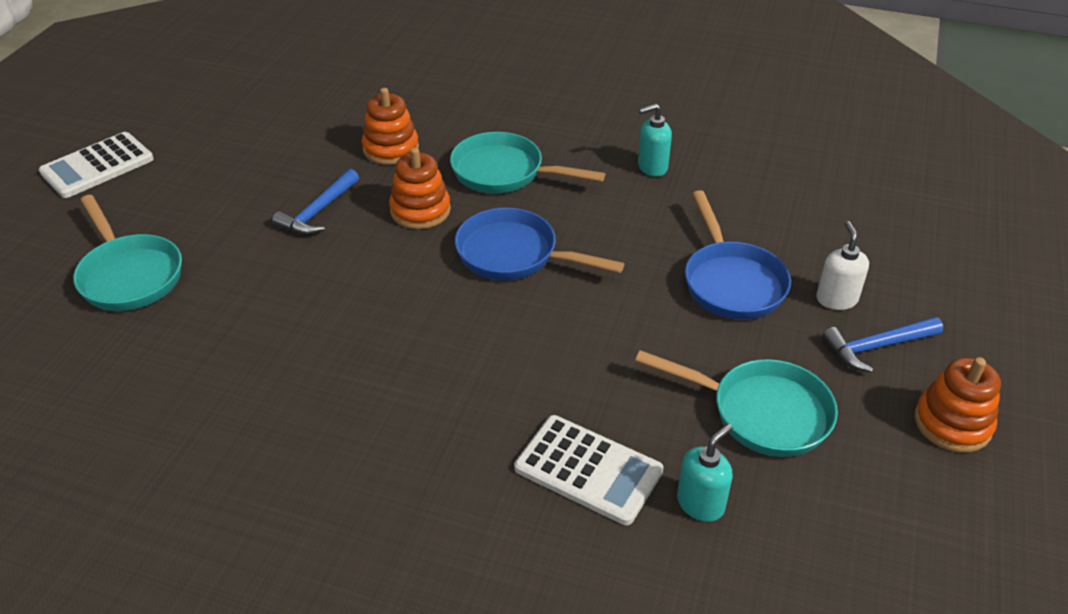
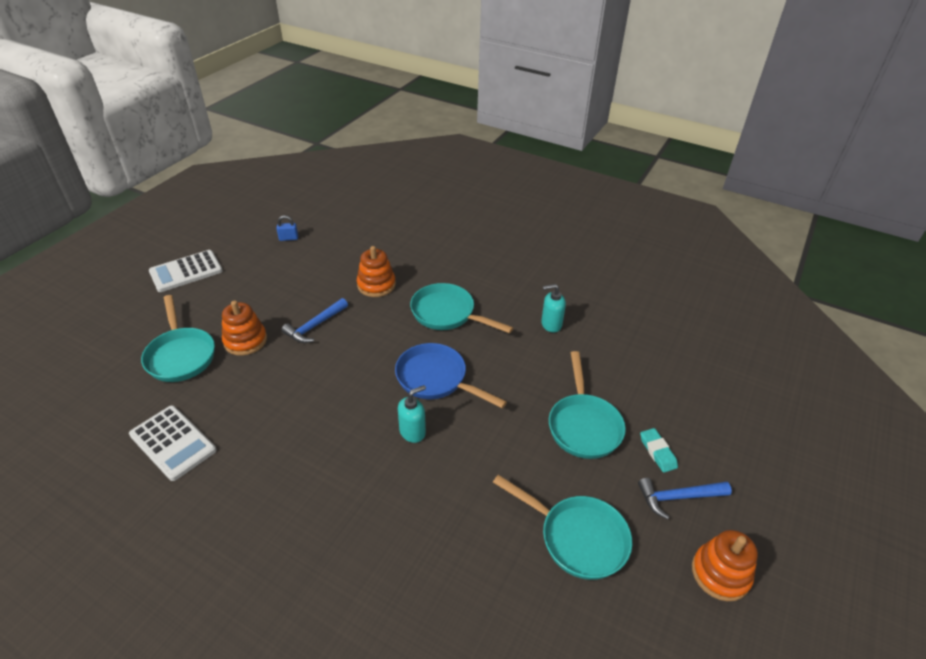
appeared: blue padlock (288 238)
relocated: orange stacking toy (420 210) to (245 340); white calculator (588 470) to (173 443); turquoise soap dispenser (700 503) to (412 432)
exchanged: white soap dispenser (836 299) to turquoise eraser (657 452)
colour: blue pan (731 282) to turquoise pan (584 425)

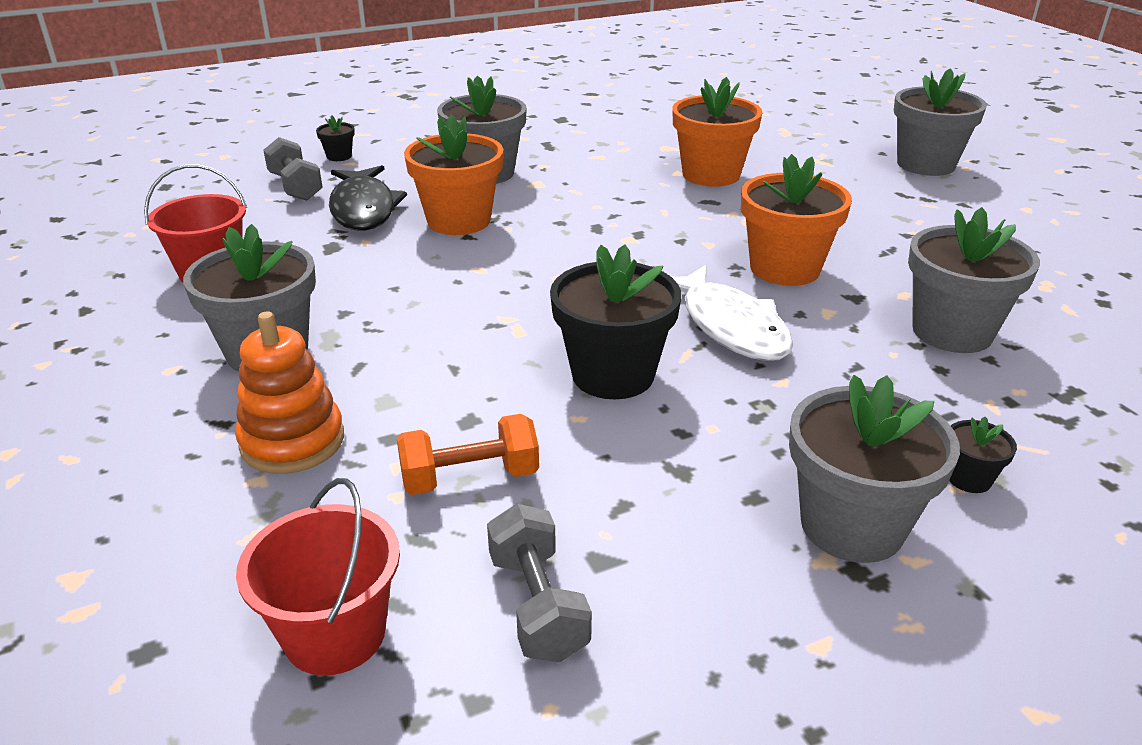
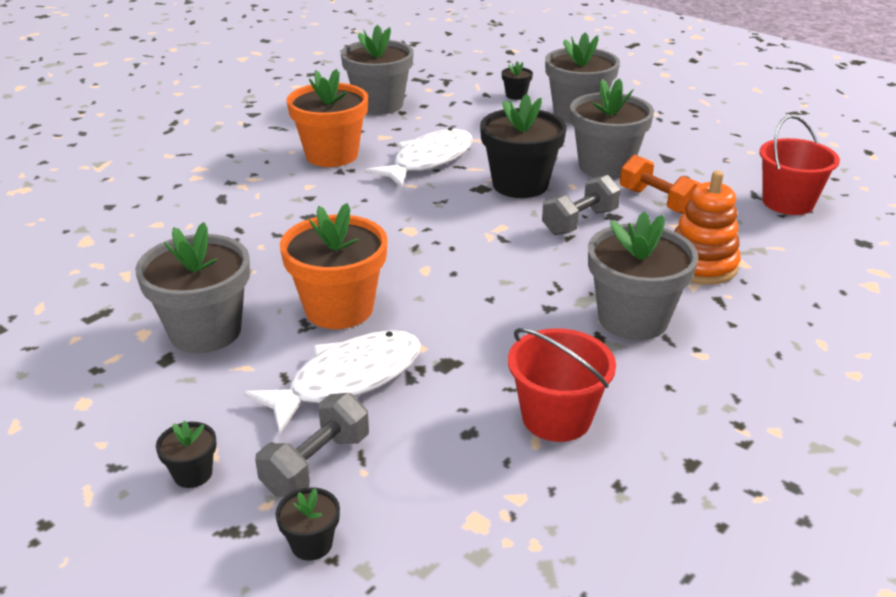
missing: orange flower pot (711 175)
appeared: black flower pot (311 544)
relocated: grey dumbbell (538 605) to (579 222); grey flower pot (925 164) to (605 166)
colour: black fish (363 209) to white fish (348 380)

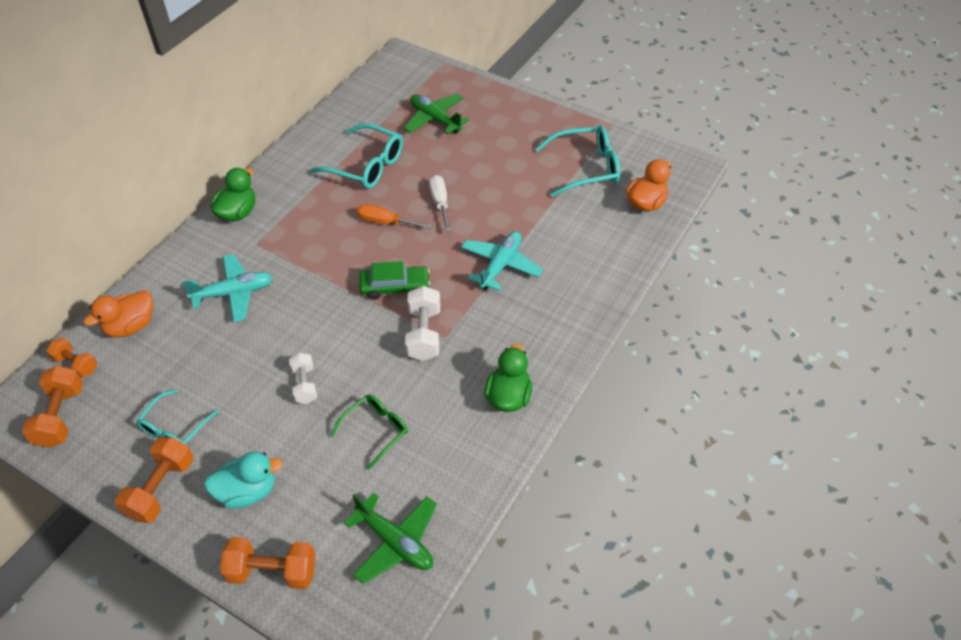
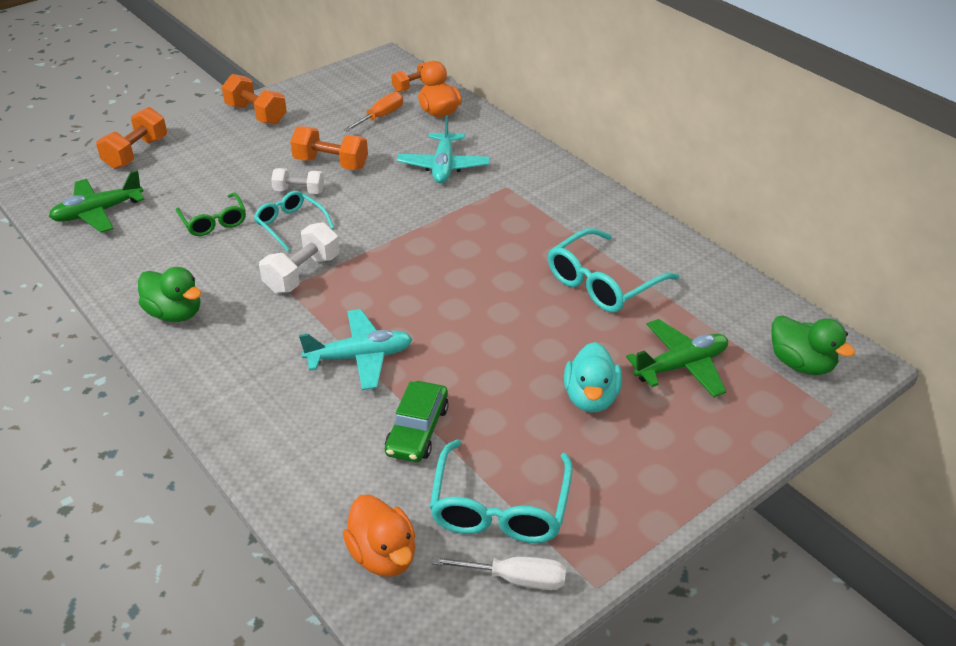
relocated: orange dumbbell (61 416) to (331 163); turquoise glasses (175 427) to (291 225); turquoise duck (247 492) to (591 398); green duck (238 213) to (801 364); orange screwdriver (386 222) to (380 117); green car (395 287) to (417 430); white screwdriver (440 203) to (515 579)
spun: white dumbbell (424 334) = (302 274) 75 degrees counterclockwise; turquoise plane (500 265) = (360 357) 60 degrees counterclockwise

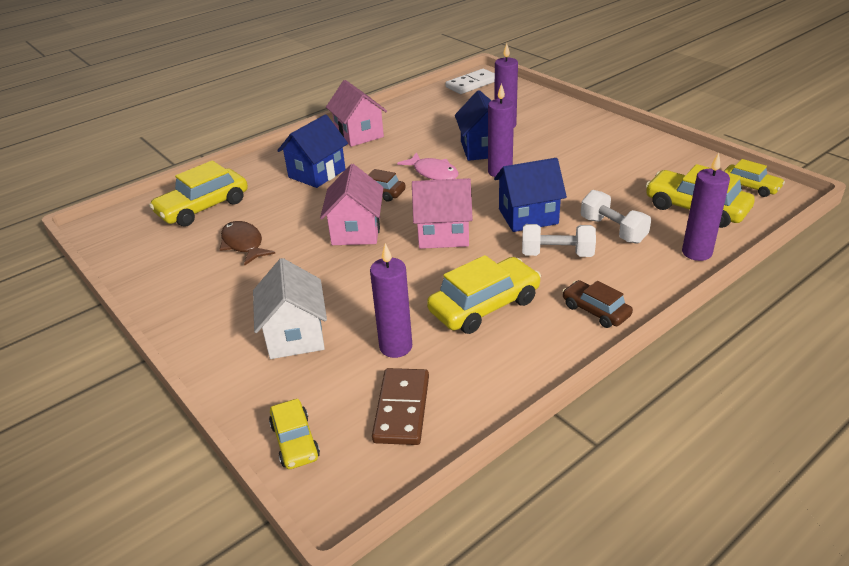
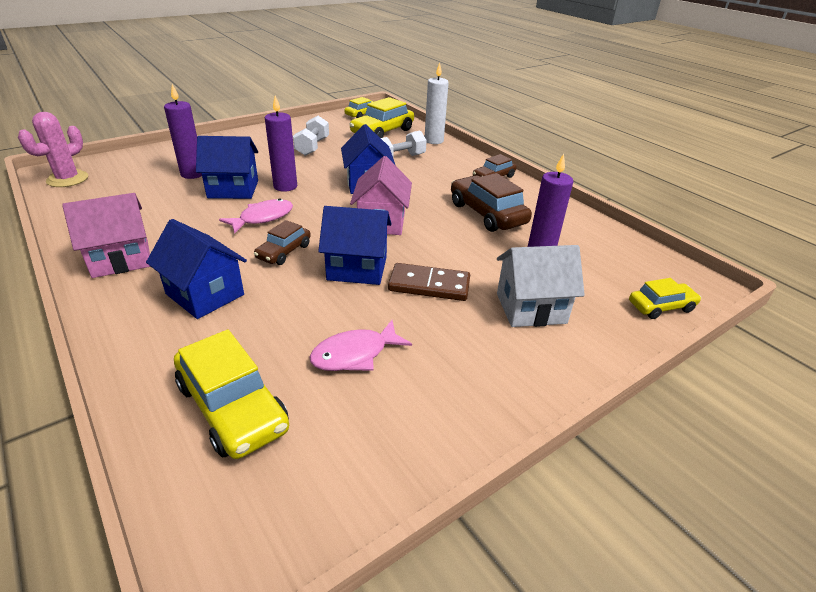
relocated: brown domino (402 409) to (429 285); white dumbbell (557 254) to (312 147)
exchanged: white domino (472 84) to pink cactus (67 179)
colour: brown fish (244 244) to pink fish (355 354); pink house (356 231) to blue house (357 268); yellow car (484 306) to brown car (487 214); purple candle (696 252) to white candle (434 141)

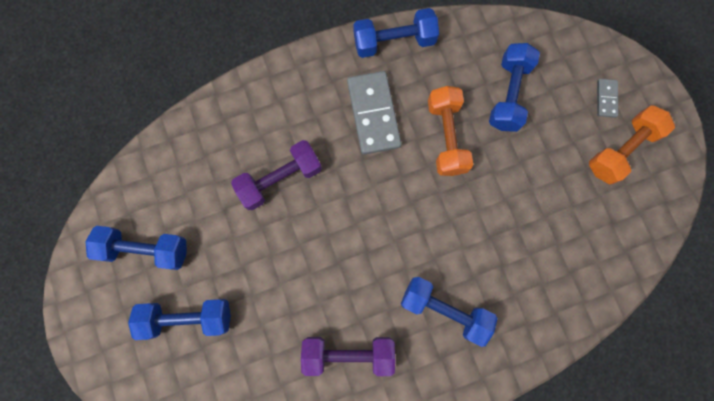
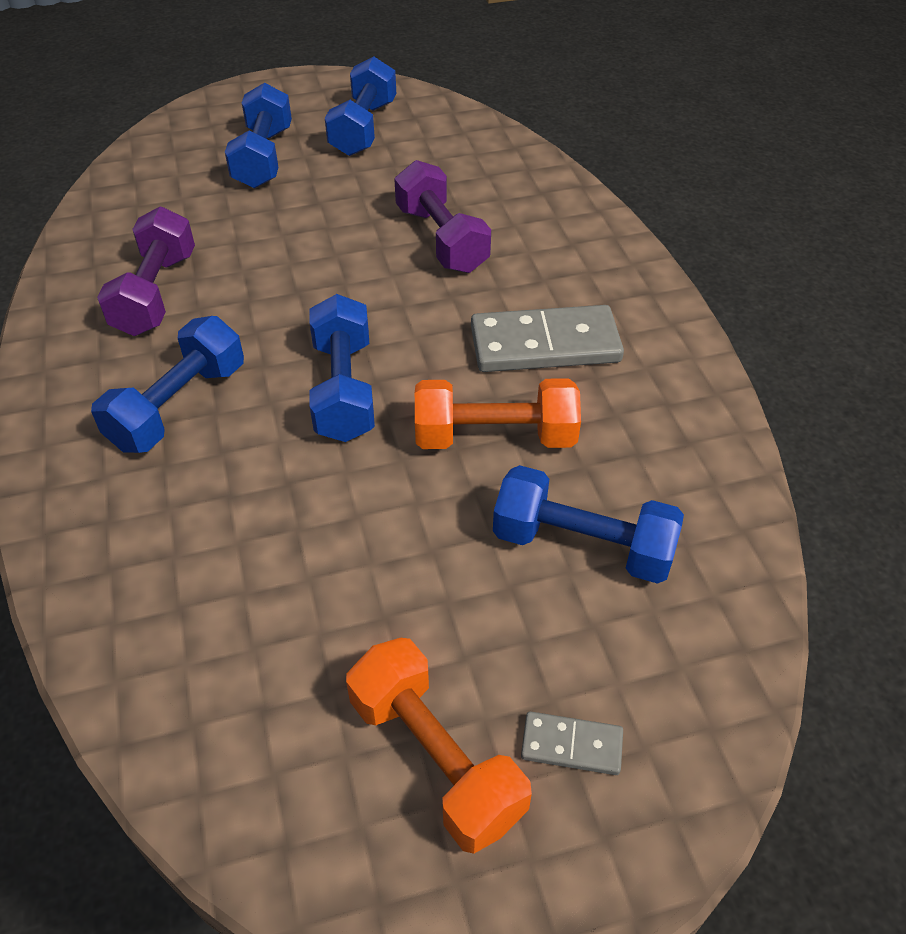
relocated: blue dumbbell (394 42) to (343 389)

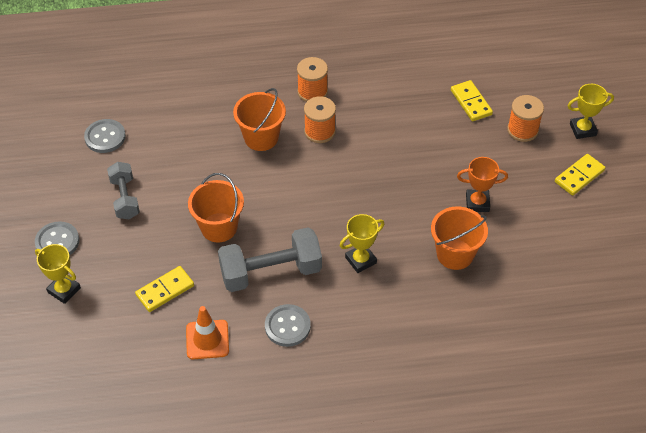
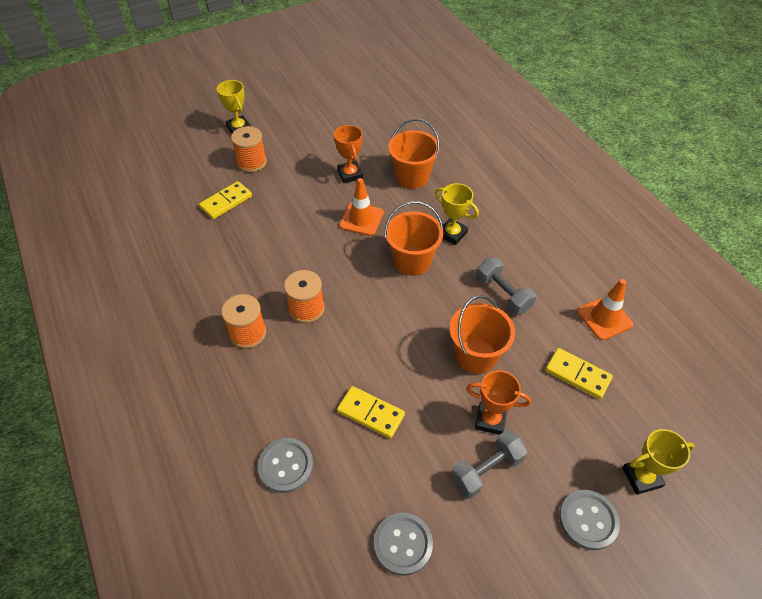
appeared: orange traffic cone (361 219); orange trophy (490 420)
relocated: orange bucket (261 138) to (412 261); grey button (287 326) to (286 466); yellow domino (579 176) to (371 413)
spun: yellow trophy (64 290) = (641 477) 60 degrees clockwise
size: grey dumbbell (271 272) = (503 294) x0.62

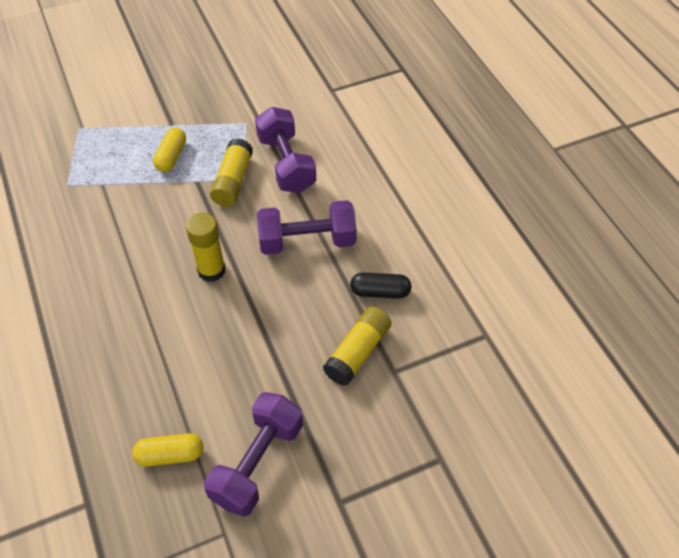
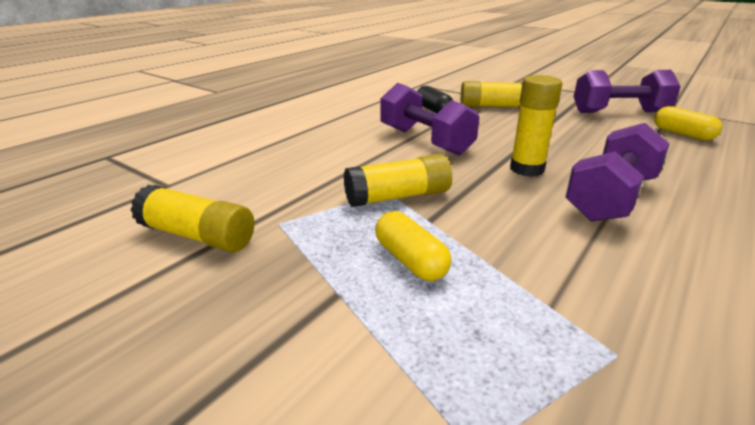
appeared: yellow glue stick (197 236)
relocated: purple dumbbell (286 164) to (611 198)
spun: yellow capsule (171 157) = (410 260) 75 degrees clockwise

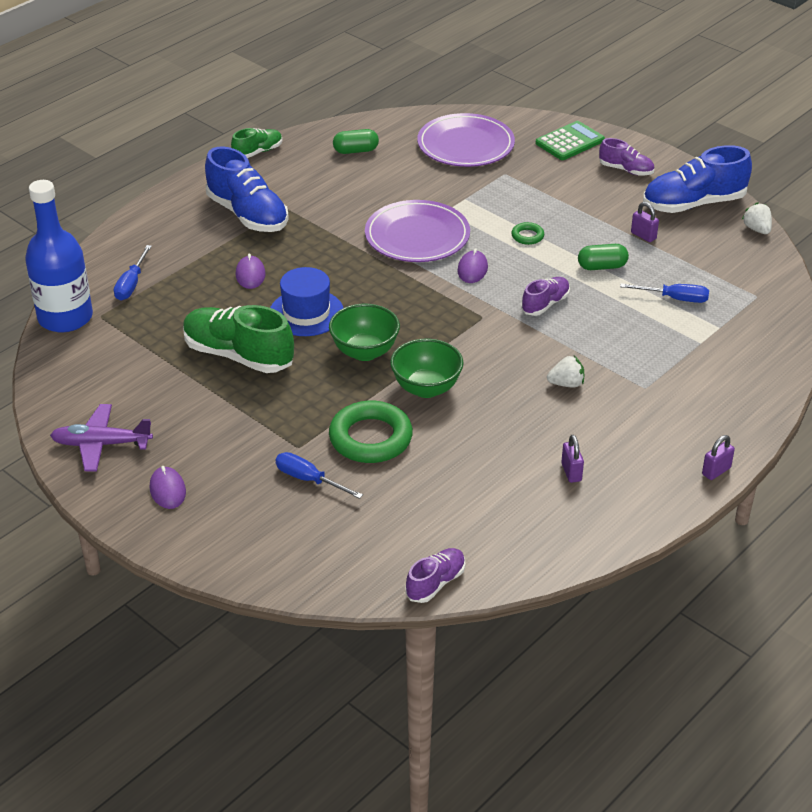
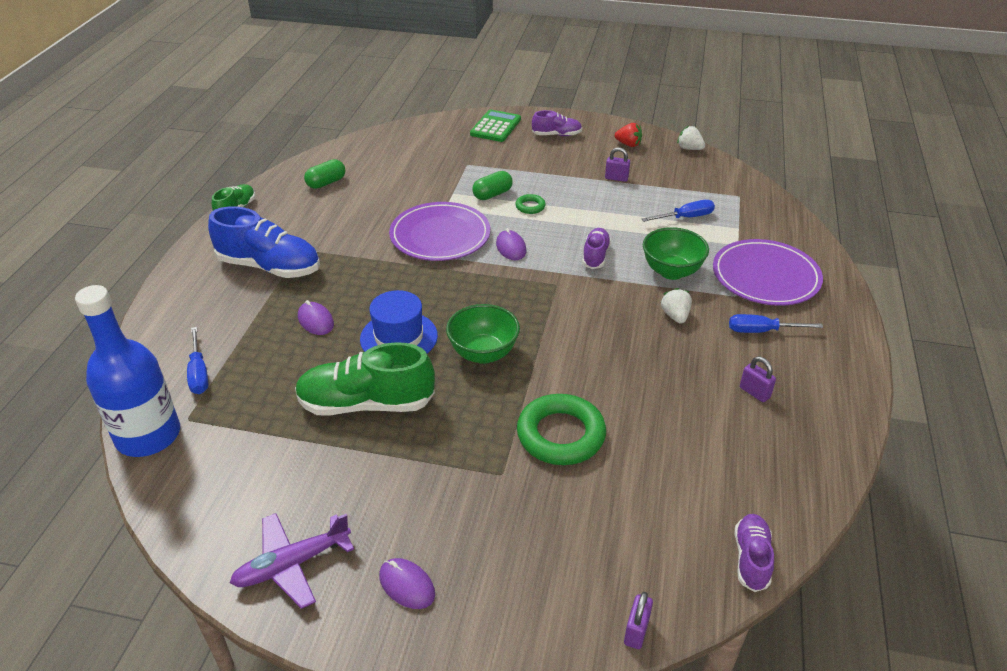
relocated: blue screwdriver (309 480) to (762 331); green bowl (426 388) to (671 271); purple plate (465 145) to (765 276); green capsule (602 266) to (492 194); purple padlock (716 471) to (636 631)
exchanged: blue shoe (693 204) to red strawberry (628 144)
spun: white strawberry (566 384) = (675 316) 60 degrees counterclockwise

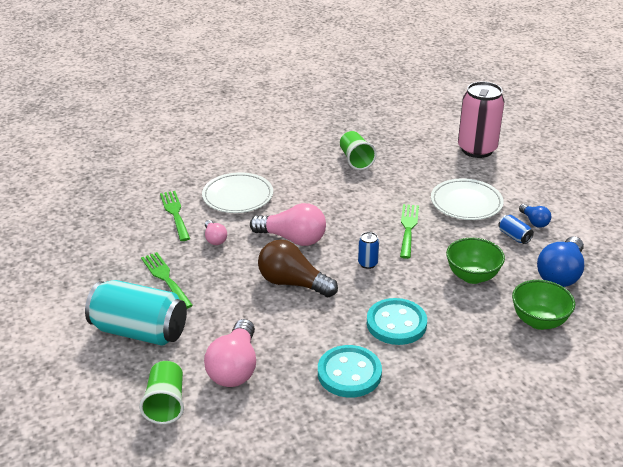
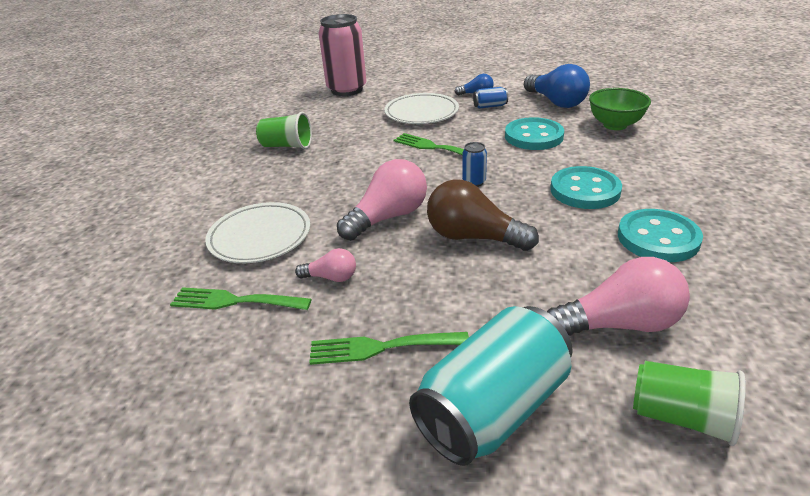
exchanged: green bowl (472 276) to turquoise button (533 136)
spun: pink light bulb (235 367) = (619 324) 45 degrees counterclockwise; brown light bulb (293 283) = (474 237) 60 degrees clockwise

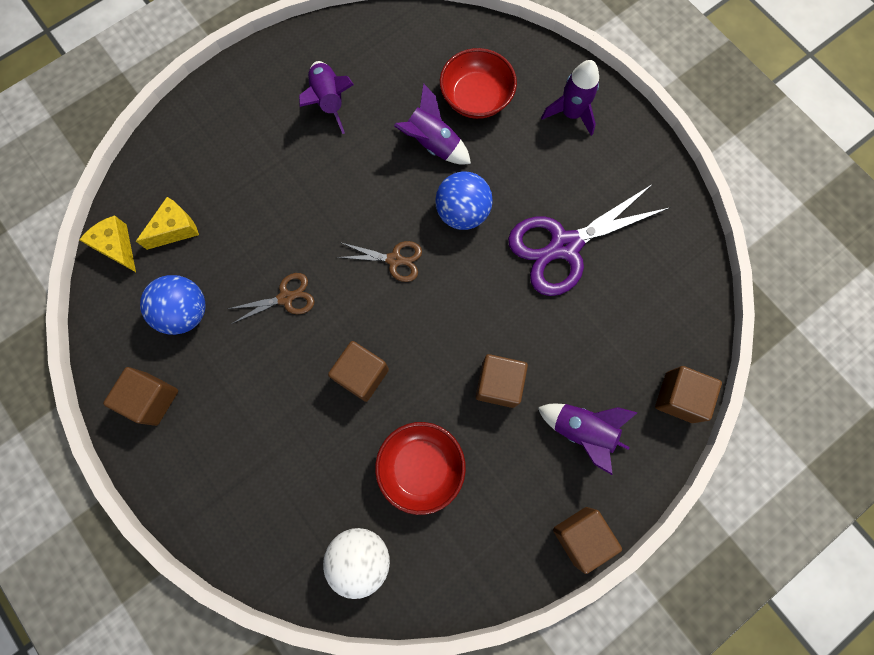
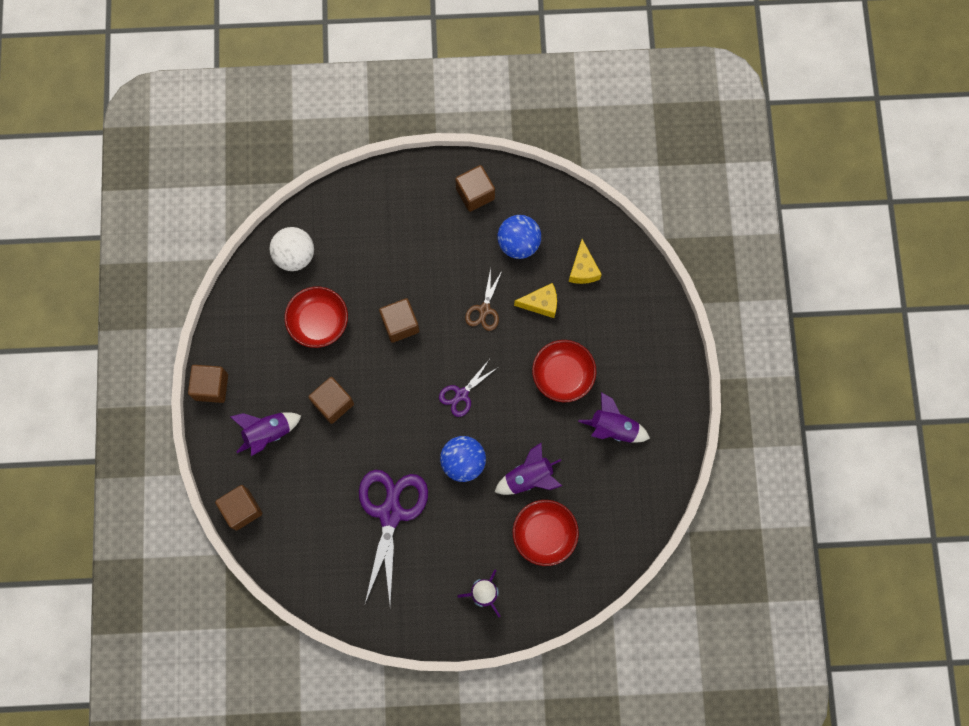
appeared: red bowl (562 375)
relocated: yellow cheese (117 247) to (541 303)
colour: brown scissors (394 260) to purple scissors (461 394)

